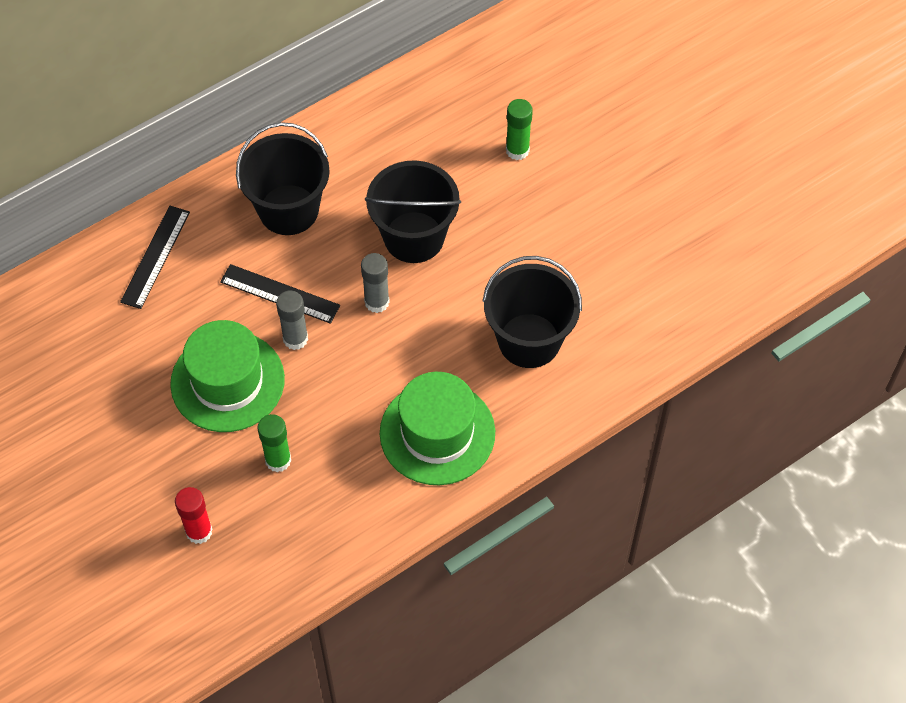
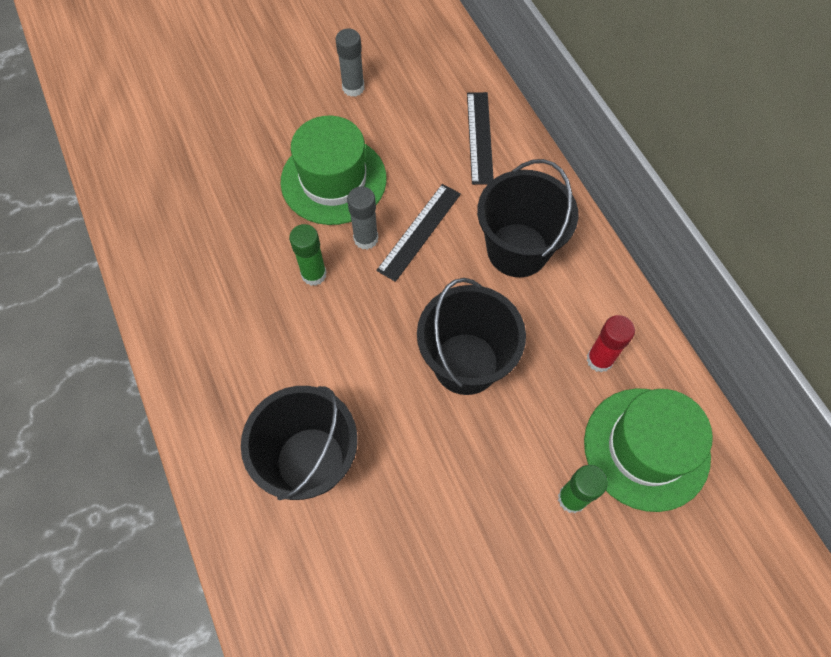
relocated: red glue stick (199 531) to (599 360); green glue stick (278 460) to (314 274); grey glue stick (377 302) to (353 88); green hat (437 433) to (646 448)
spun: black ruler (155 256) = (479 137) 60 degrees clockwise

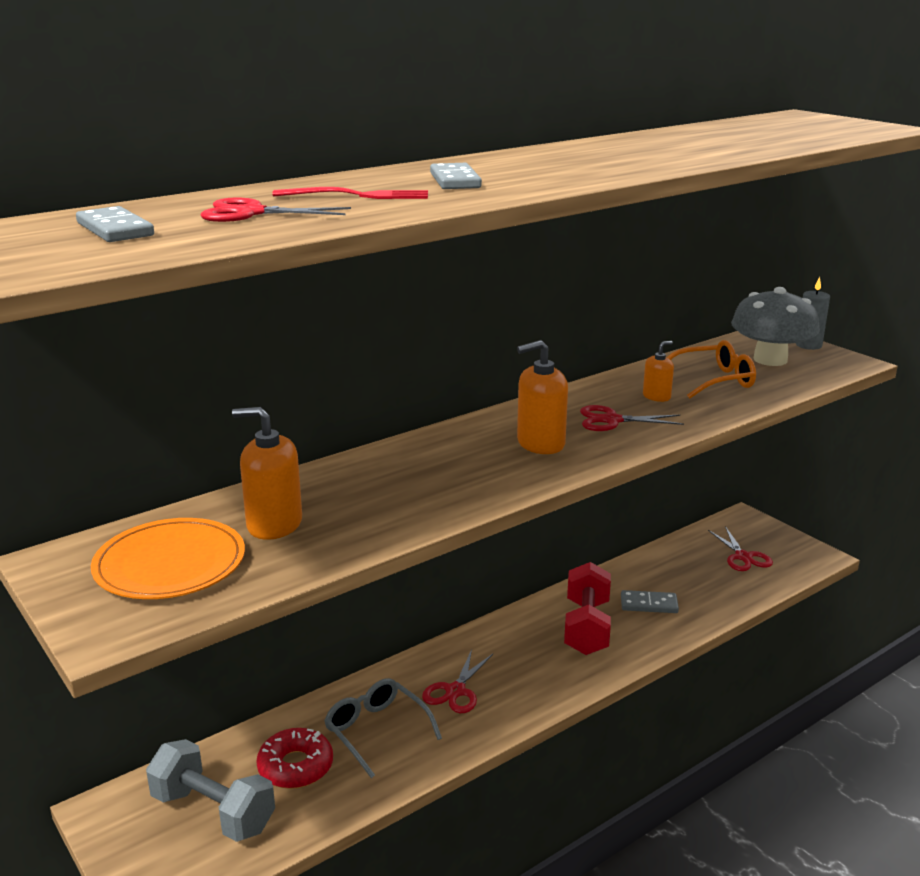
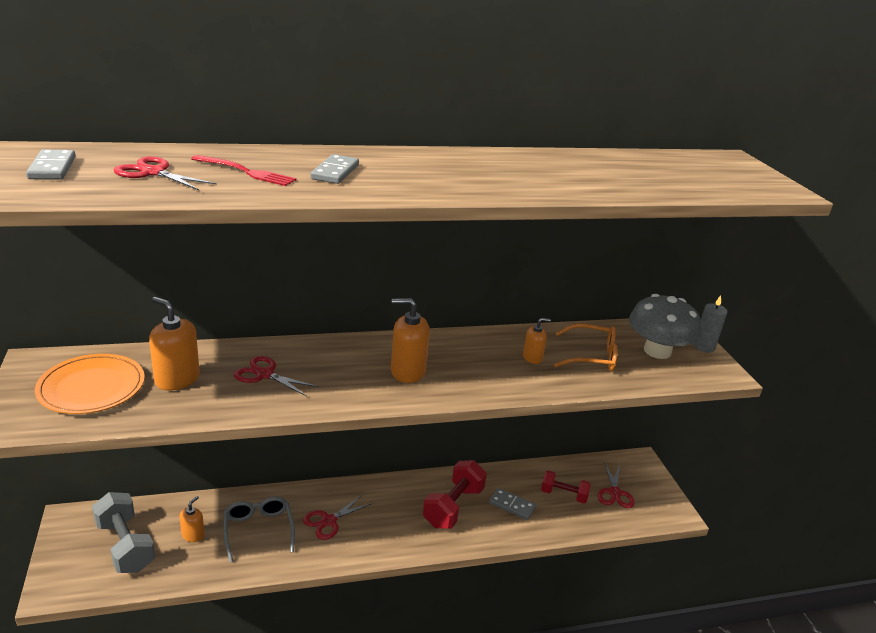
appeared: red dumbbell (563 495)
relocated: red scissors (611 420) to (264 374)
exchanged: red donut (295 766) to orange soap dispenser (193 535)

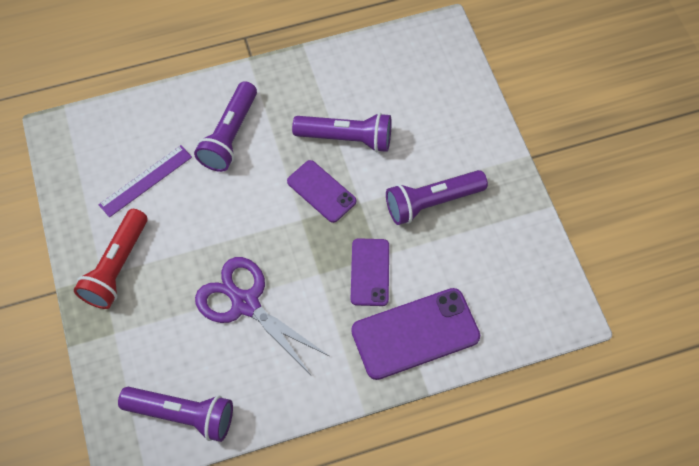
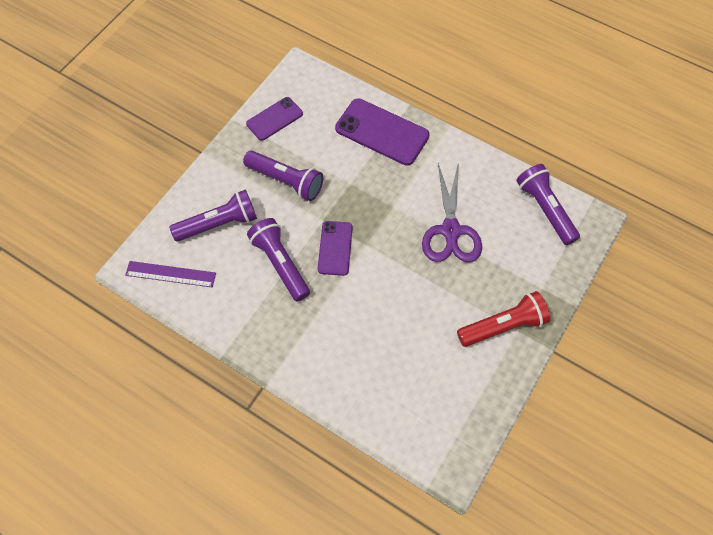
relocated: purple ruler (146 181) to (170 274); purple flashlight (230 135) to (219 224); purple phone (370 272) to (274 119)

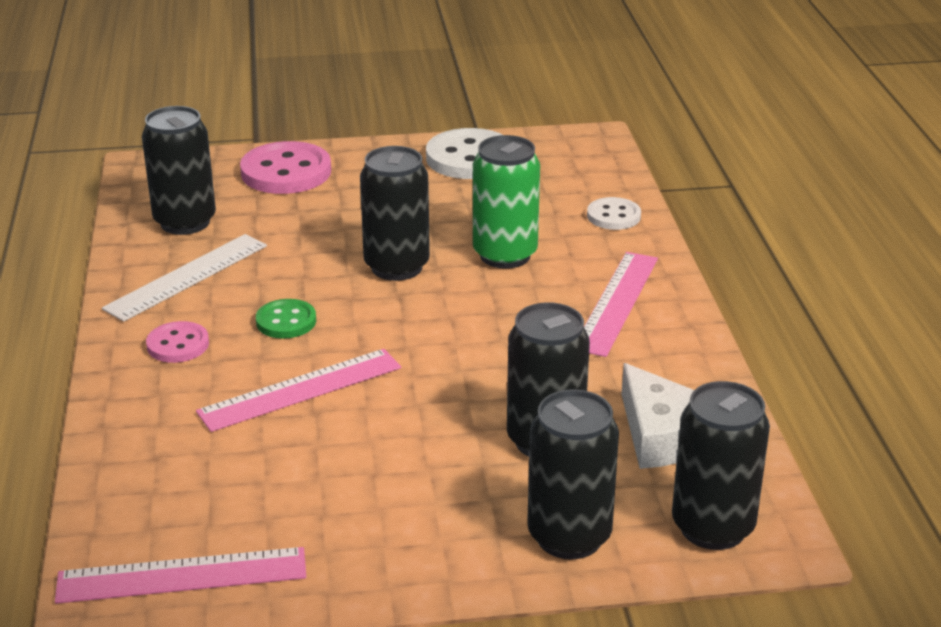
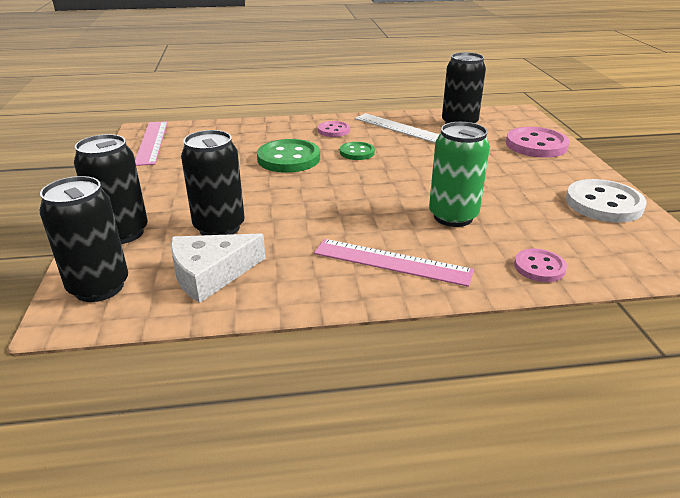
missing: black can (396 267)
exchanged: pink ruler (300 390) to green button (288 159)
colour: white button (613 216) to pink button (539 267)

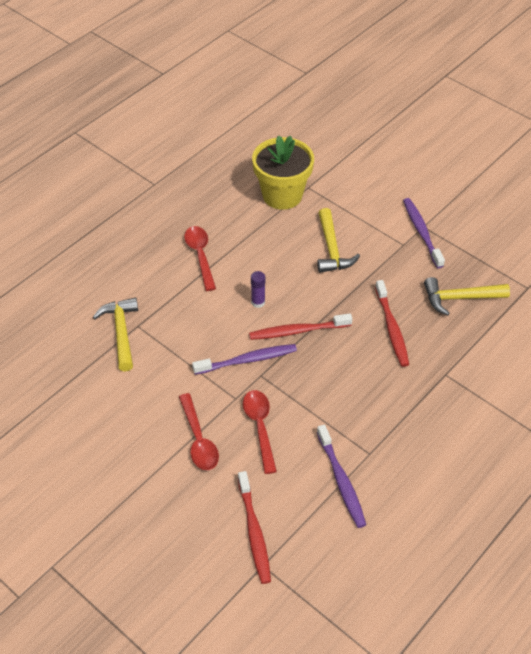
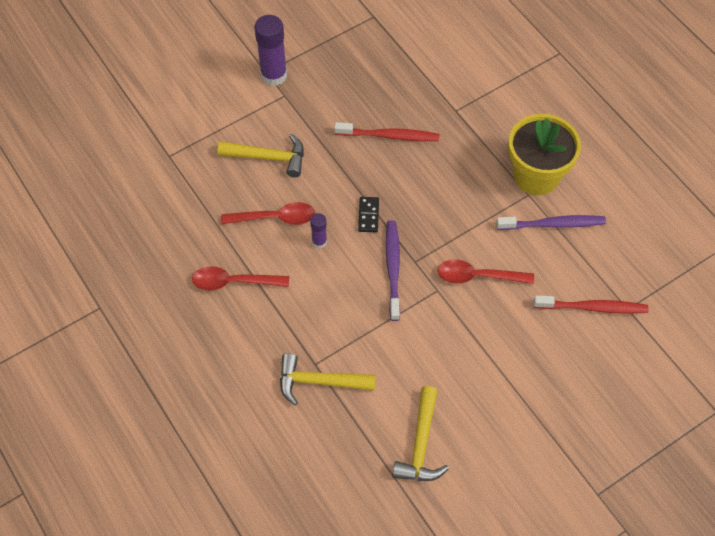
relocated: red spoon (198 439) to (275 218); yellow flower pot (282 195) to (536 176); yellow hammer (460 298) to (421 444)
exchanged: red toothbrush (297 331) to black domino (368 215); purple toothbrush (421 232) to purple glue stick (273 75)

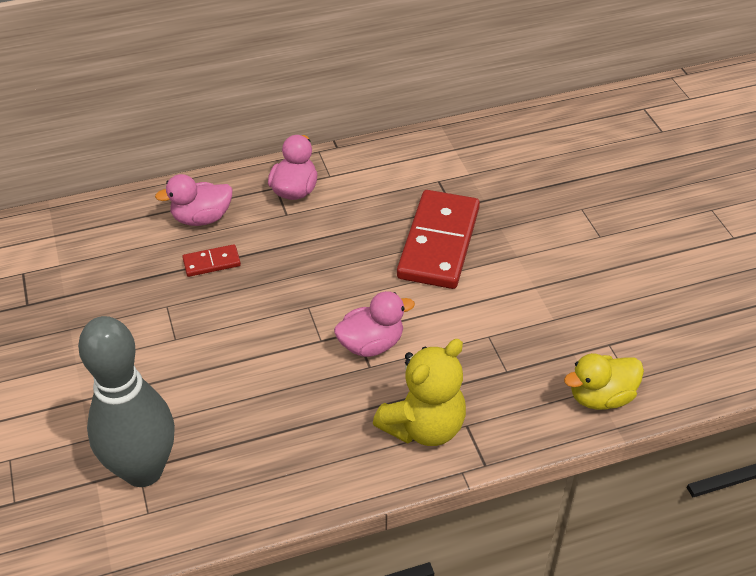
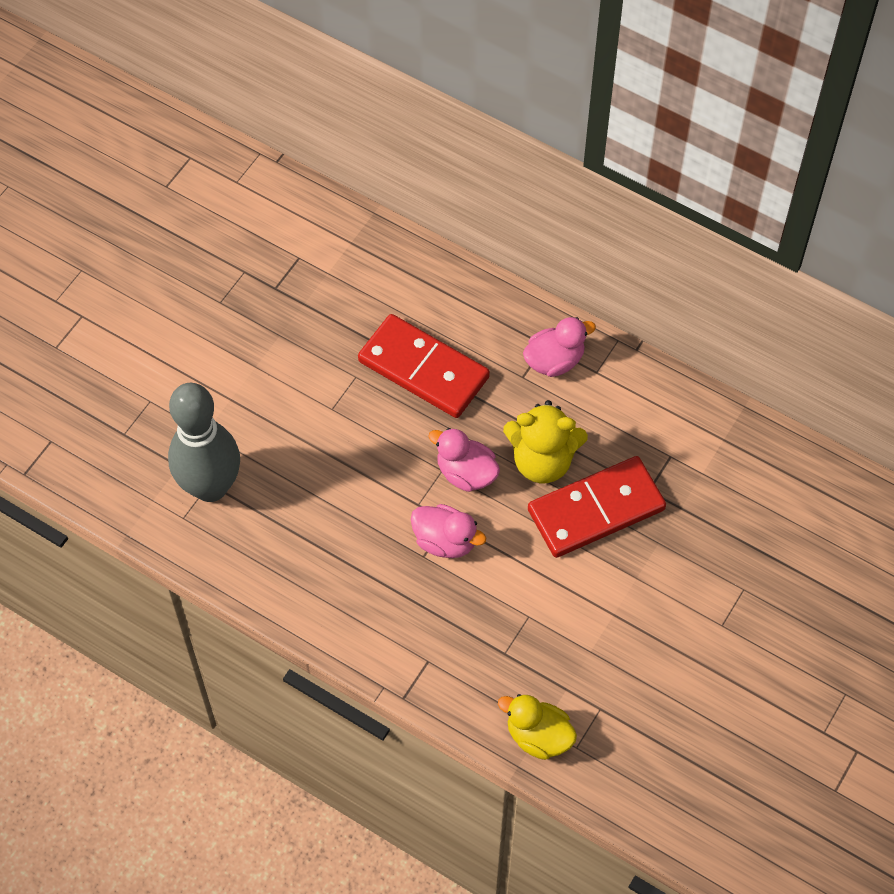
relocated: pink duck (201 218) to (466 473); yellow teddy bear (423 426) to (542 461)
size: red domino (211 262) = (423 369) x2.25

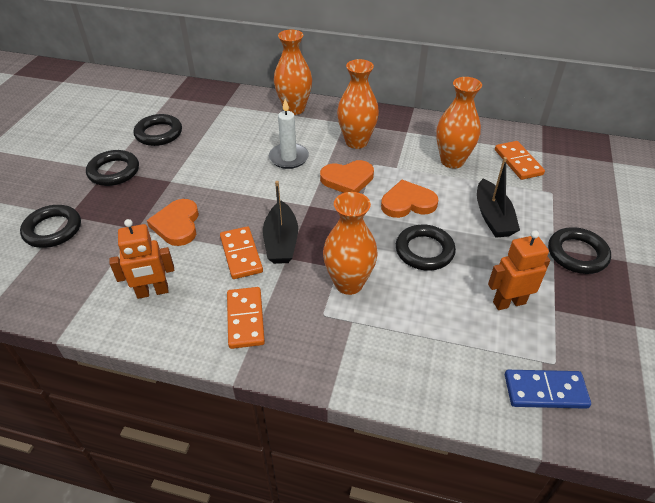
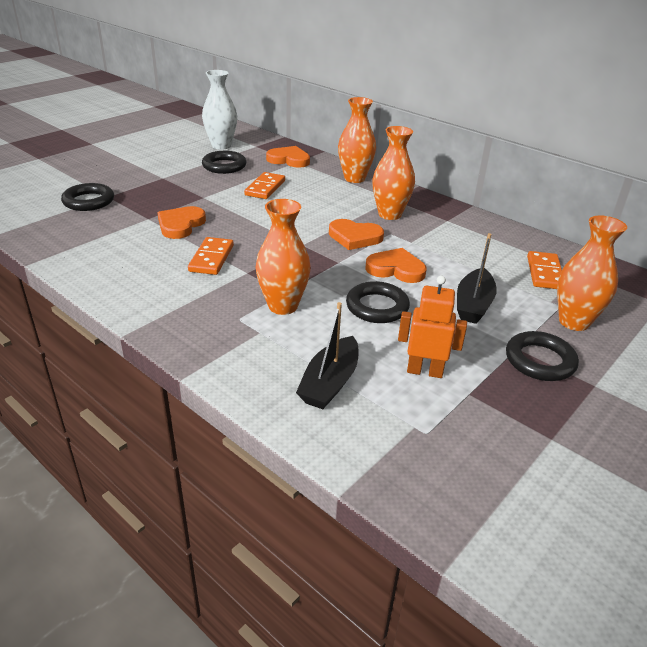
missing: black ring (114 171); orange robot (152 292); white candle (288 158); blue domino (545 391)
appeared: white vase (221 146); orange heart (289 160)
relocated: orange domino (245 319) to (265 188); black boat (281 241) to (330 383); orange vase (452 161) to (574 322)

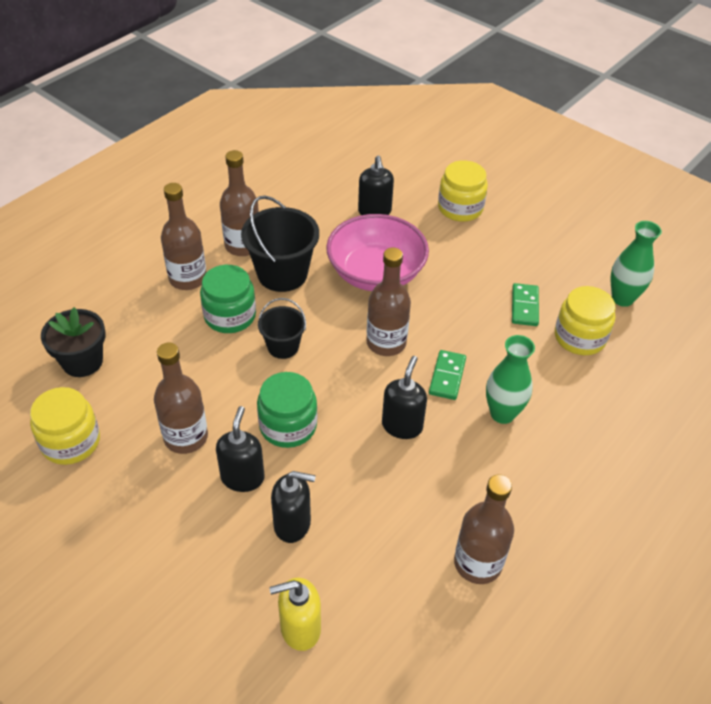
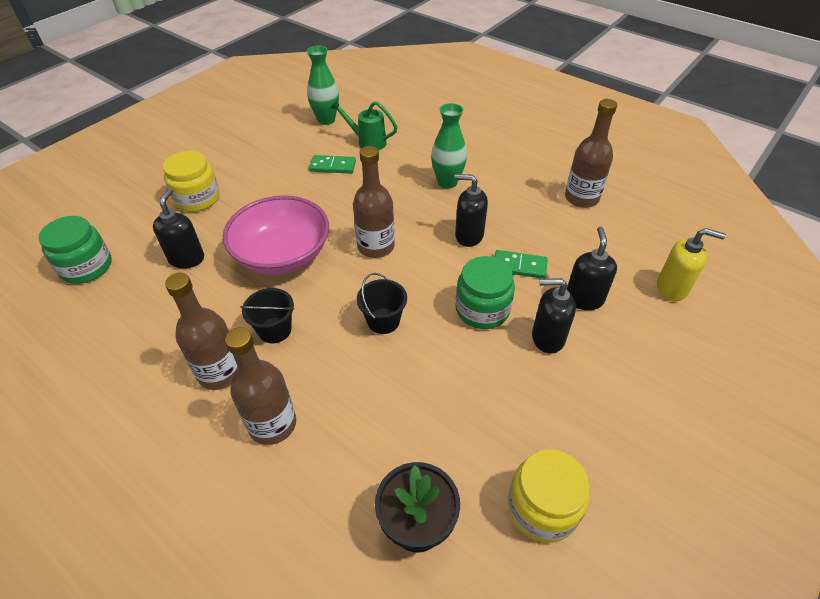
missing: brown bottle (186 437)
relocated: green jar (230 316) to (86 267); green domino (447 376) to (519 266)
exchanged: yellow jar (579 337) to green watering can (367 142)
spun: yellow soap dispenser (300 628) = (672 288) 60 degrees counterclockwise; black soap dispenser (374 212) = (187 258) 75 degrees counterclockwise
size: black bucket (282 274) = (275 330) x0.58

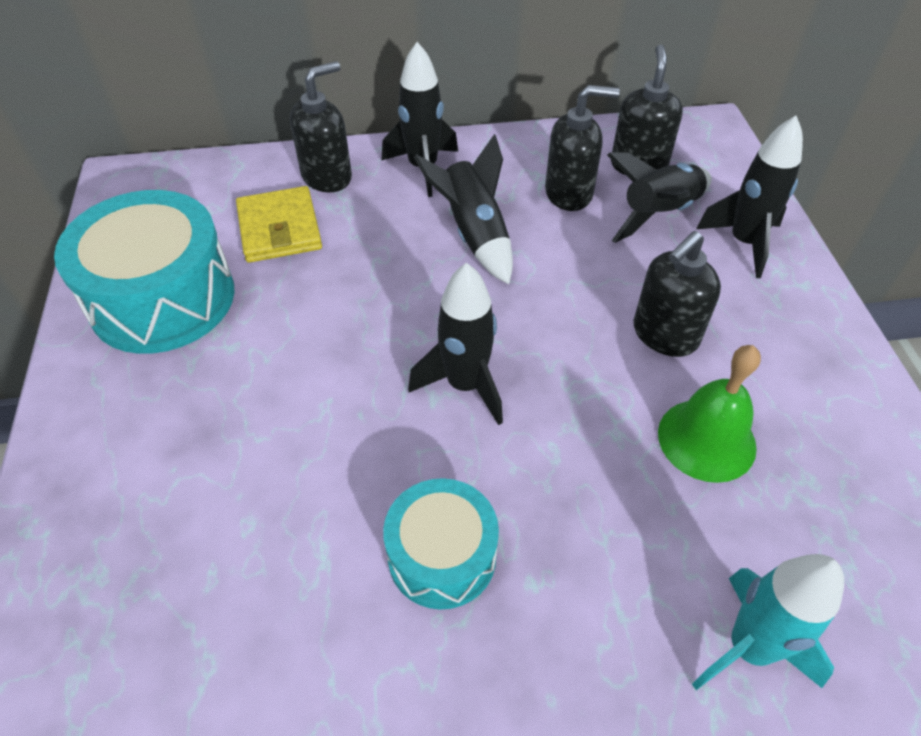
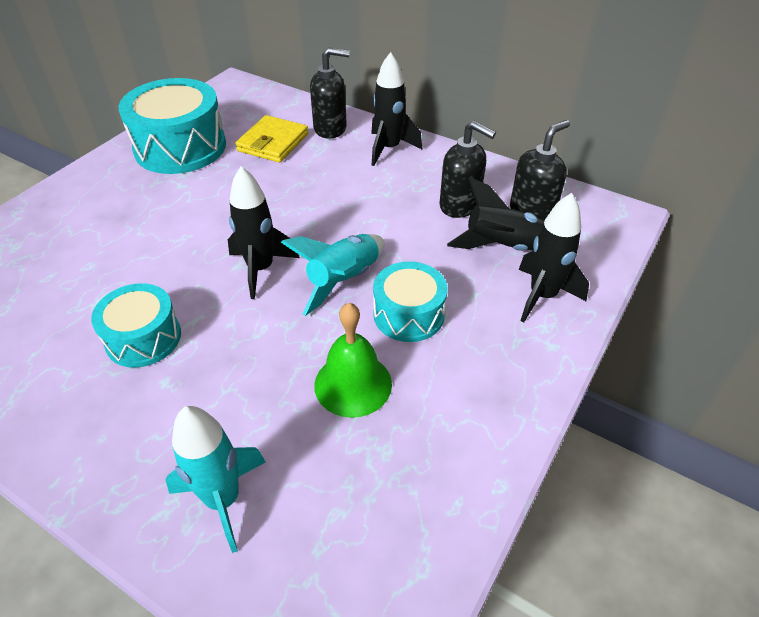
missing: black rocket (474 234)
appeared: turquoise rocket (343 280)
exchanged: black soap dispenser (664 335) to turquoise drum (408 314)

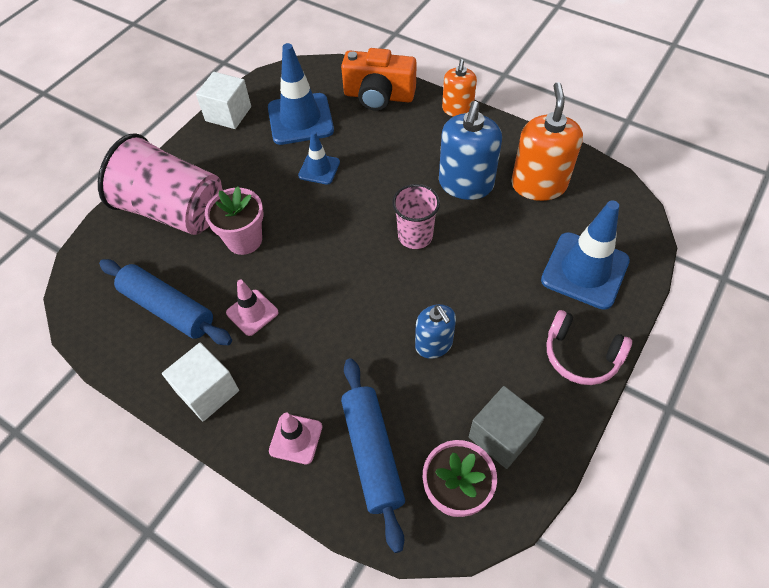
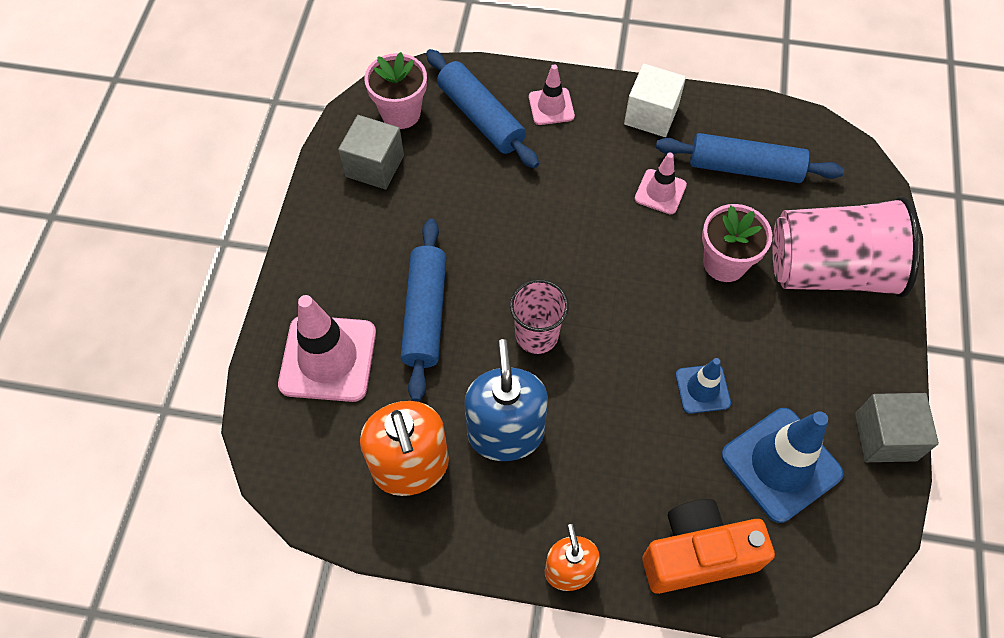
missing: blue soap dispenser (434 344); pink headphones (581 355)
appeared: blue rolling pin (425 314)
colour: white cube (228 114) to grey cube (885 437); blue traffic cone (585 270) to pink traffic cone (328 358)

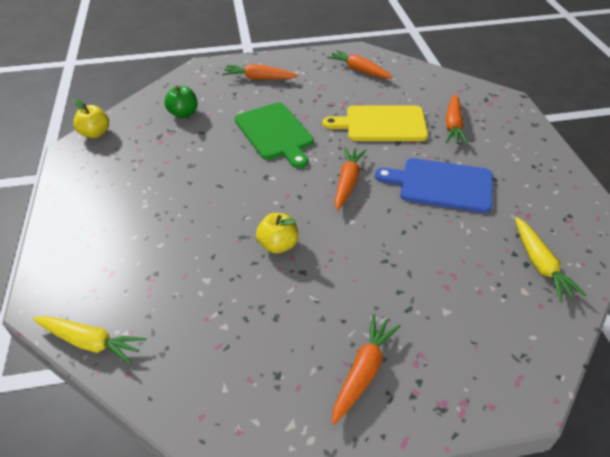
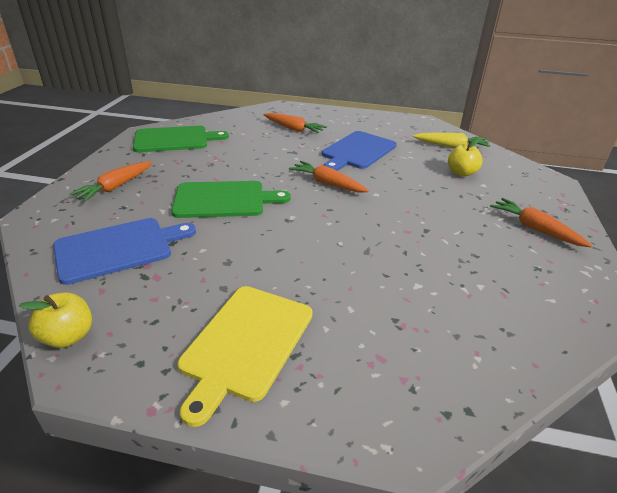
missing: yellow carrot (91 342)
relocated: yellow apple (278 245) to (461 173); yellow cutting board (381 124) to (245 344)
exchanged: green apple (183 113) to blue cutting board (119 248); orange carrot (359 70) to green cutting board (175 139)

